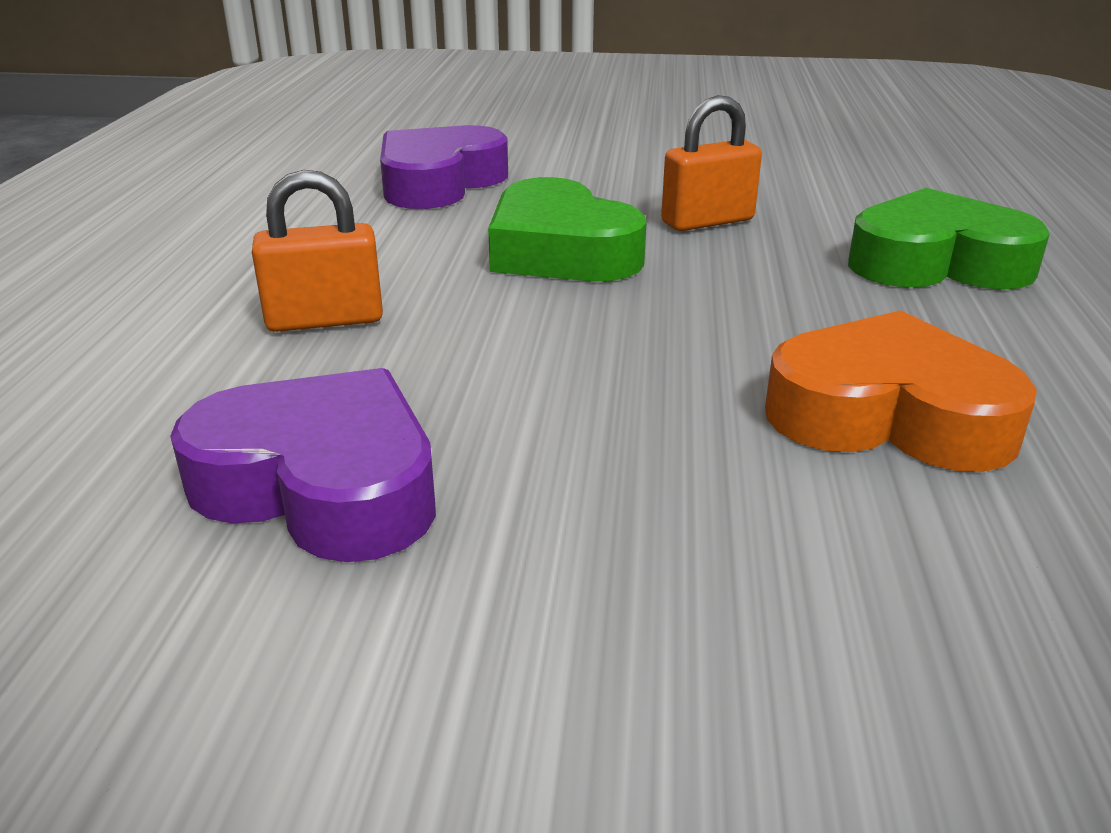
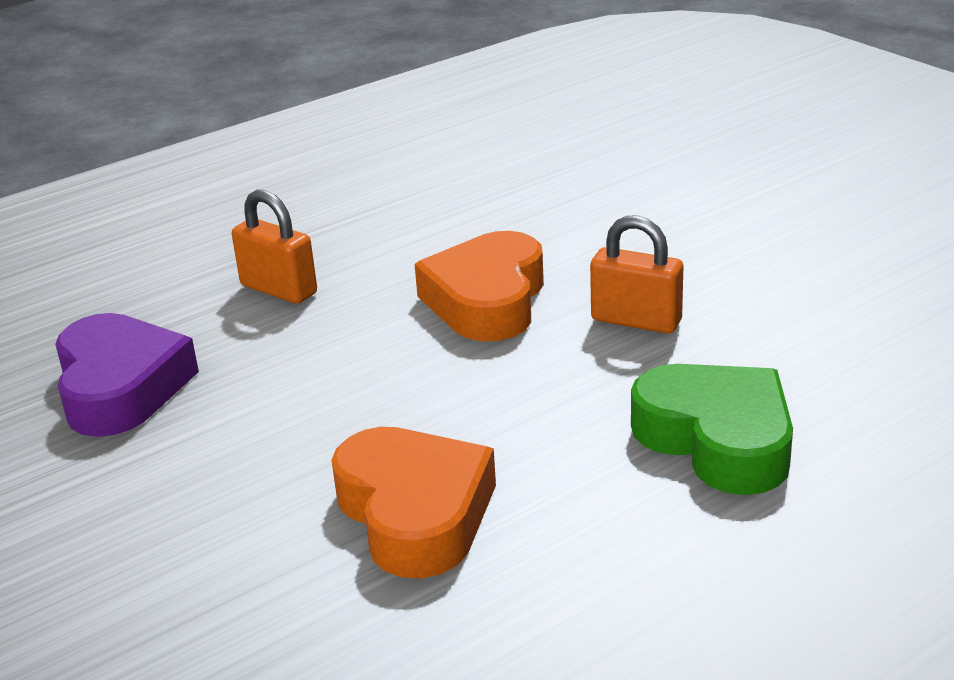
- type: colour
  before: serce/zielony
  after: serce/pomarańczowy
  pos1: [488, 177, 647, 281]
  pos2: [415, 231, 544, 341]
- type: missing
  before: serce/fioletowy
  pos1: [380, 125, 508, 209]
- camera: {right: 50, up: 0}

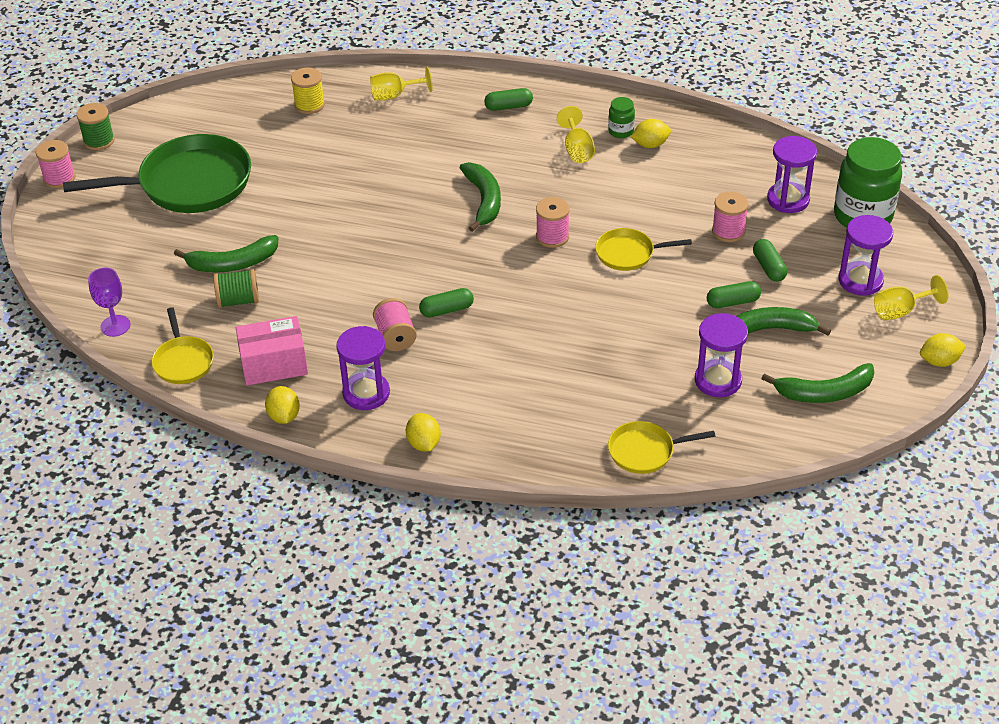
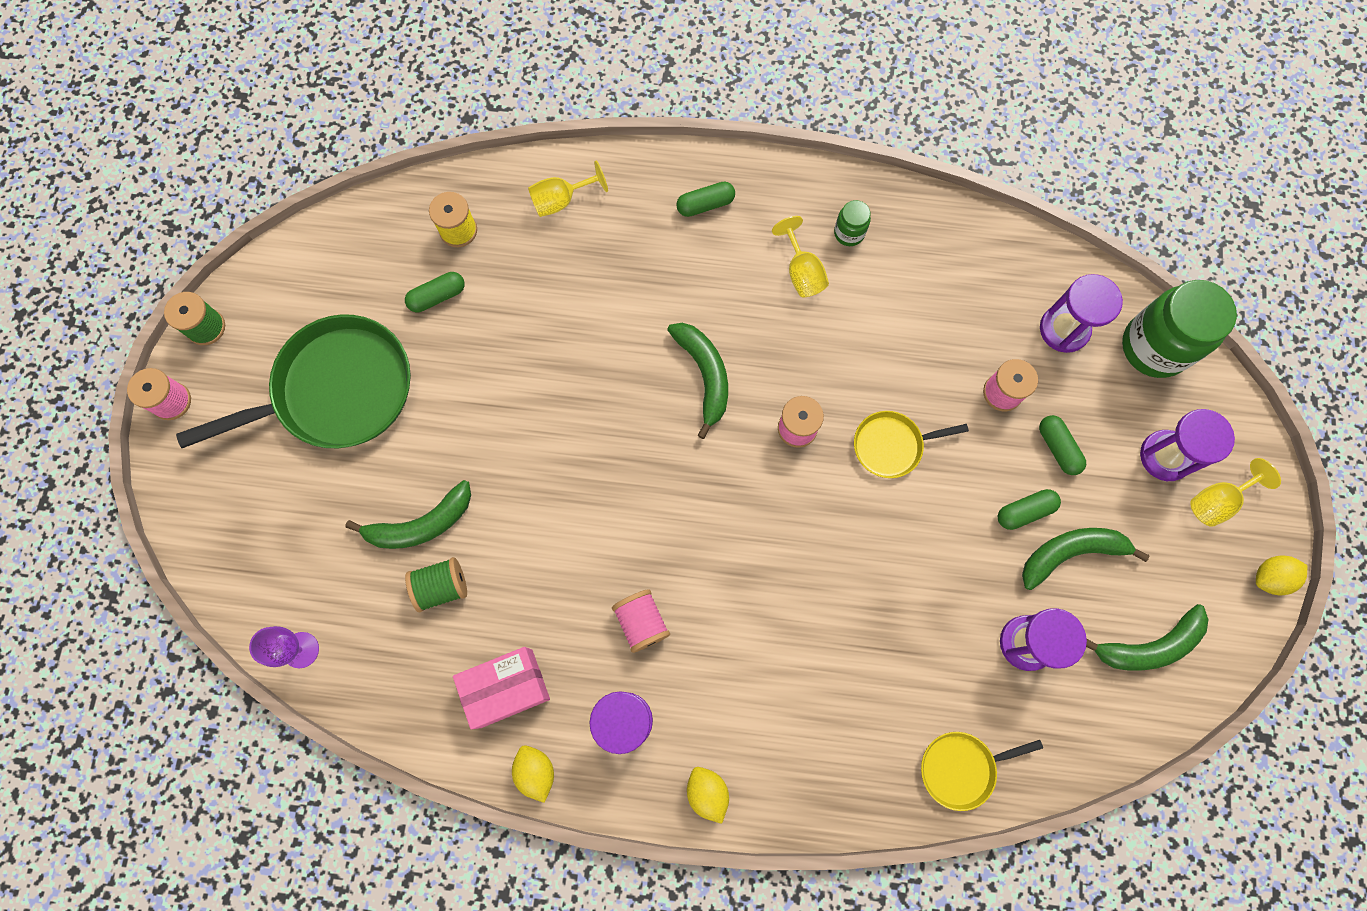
- type: relocated
  before: kapsułka/zielony
  pos1: [419, 288, 474, 317]
  pos2: [405, 272, 465, 312]
- type: missing
  before: patelnia/żółty
  pos1: [151, 307, 214, 384]
- type: missing
  before: cytryna/żółty
  pos1: [631, 119, 671, 148]
- camera: {right: -10, up: 30}

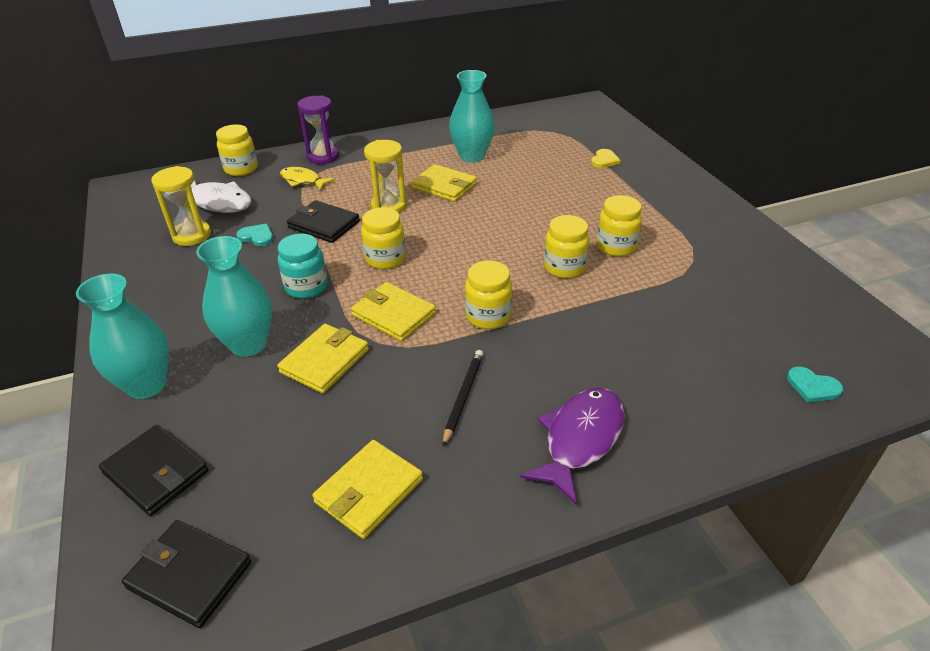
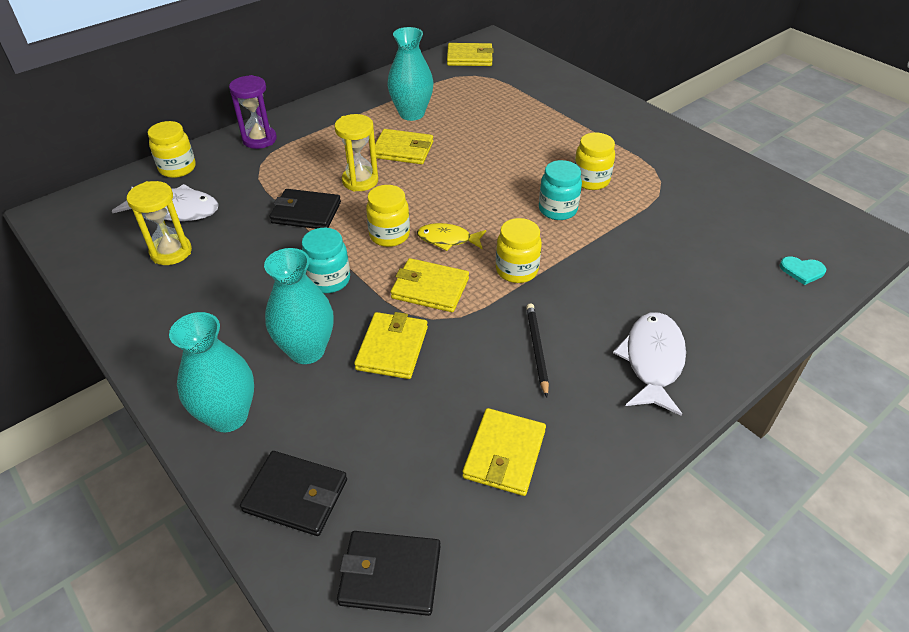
- type: relocated
  before: ryba/żółty
  pos1: [280, 167, 335, 191]
  pos2: [417, 223, 486, 251]
- type: appeared
  after: portfel/żółty
  pos2: [447, 43, 494, 66]
- type: colour
  before: słoik/żółty
  after: słoik/turkusowy
  pos1: [544, 215, 589, 279]
  pos2: [539, 160, 582, 220]
- type: colour
  before: ryba/fioletowy
  after: ryba/biały
  pos1: [520, 388, 625, 504]
  pos2: [613, 312, 686, 416]
- type: missing
  before: serce/turkusowy
  pos1: [236, 224, 273, 246]
- type: missing
  before: serce/żółty
  pos1: [591, 149, 621, 168]
- camera: {right: -20, up: 5}

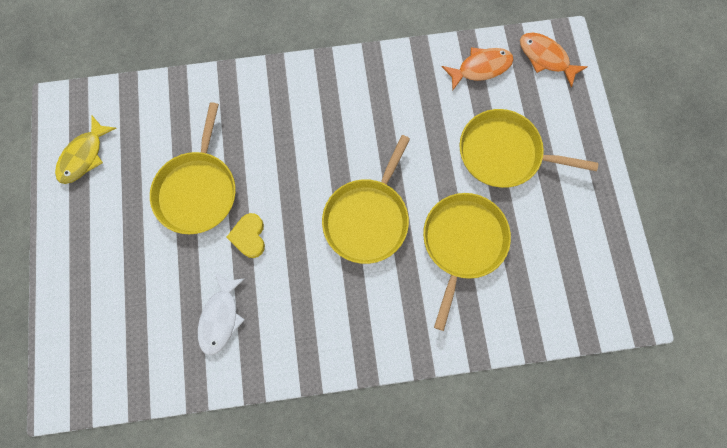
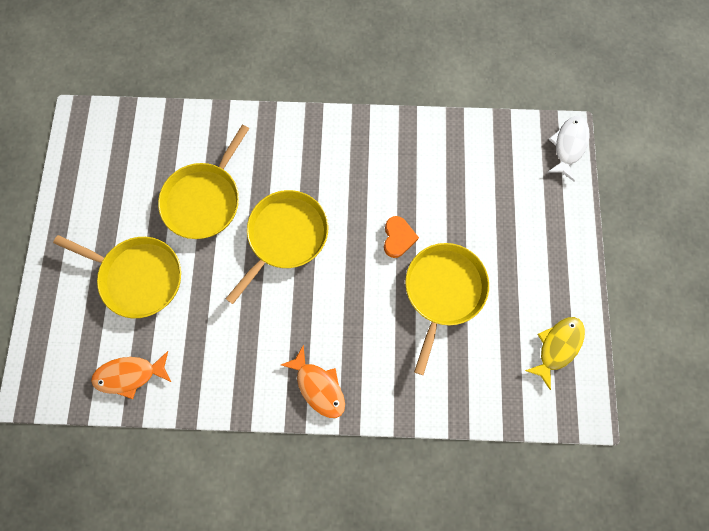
- type: relocated
  before: ryba/pomarańczowy
  pos1: [520, 33, 588, 87]
  pos2: [281, 345, 345, 418]
- type: colour
  before: serce/żółty
  after: serce/pomarańczowy
  pos1: [227, 213, 265, 258]
  pos2: [384, 216, 419, 258]
- type: relocated
  before: ryba/biały
  pos1: [198, 273, 245, 355]
  pos2: [548, 116, 589, 181]
- camera: {right: -170, up: 0}

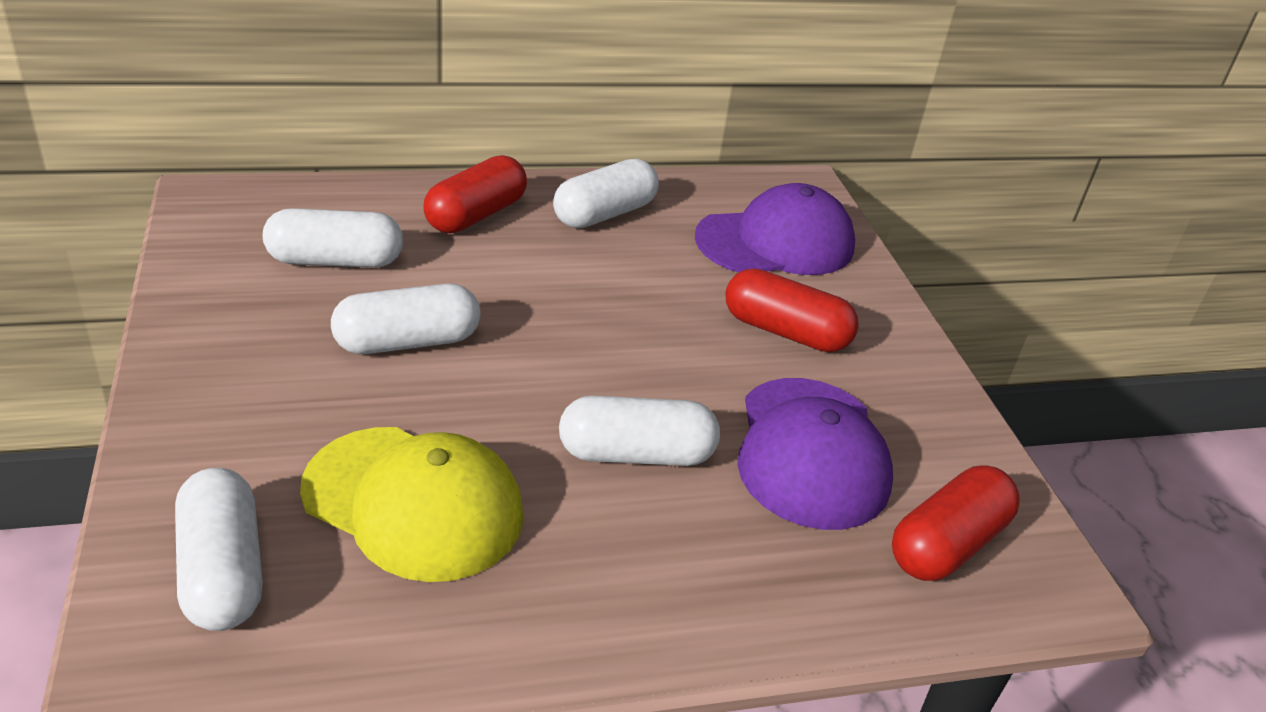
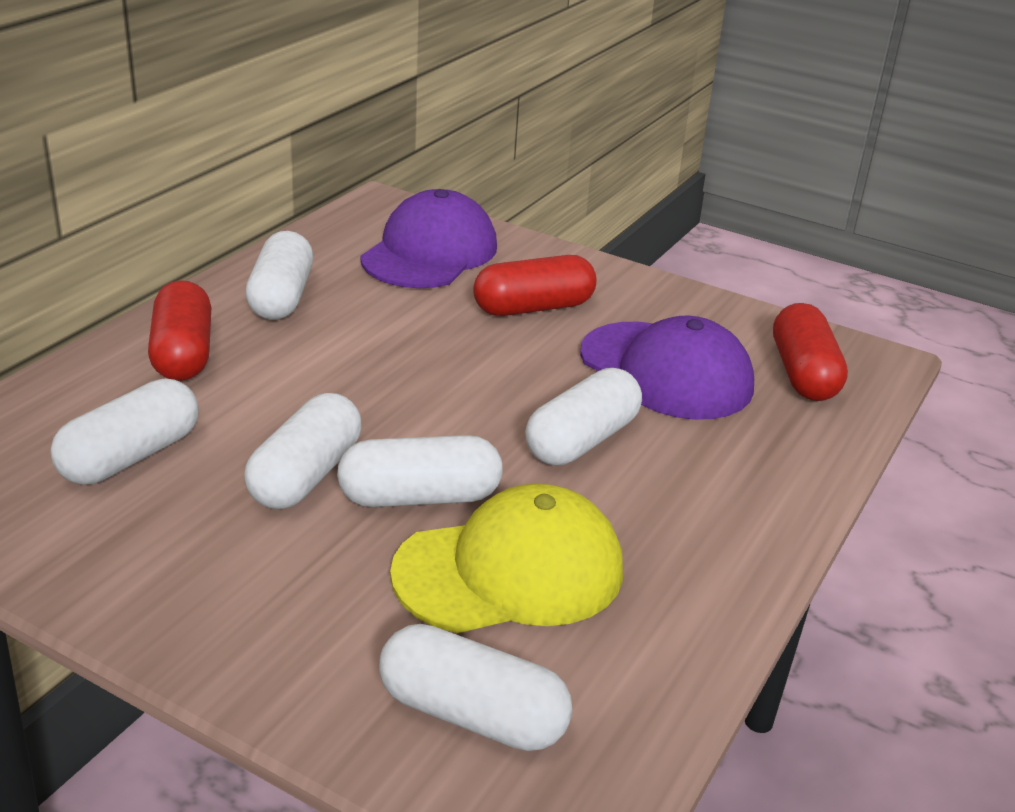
- type: appeared
  after: kapsułka/biały
  pos2: [337, 435, 503, 507]
- camera: {right: -45, up: -5}

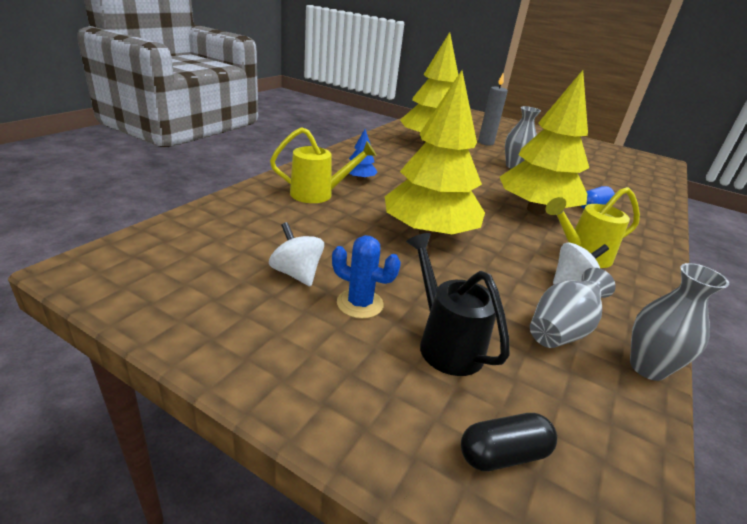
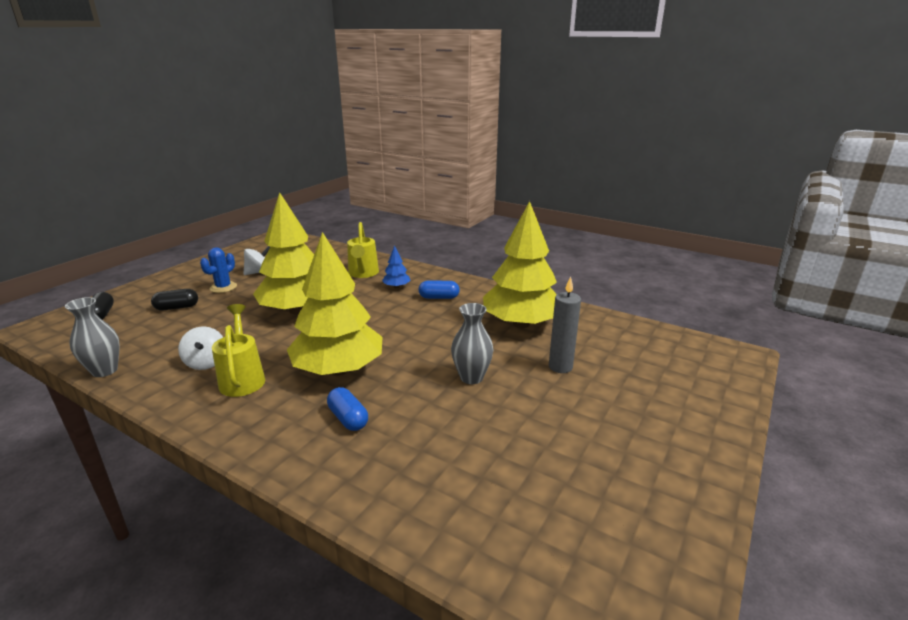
- type: exchanged
  before: konewka/czarny
  after: kapsułka/czarny
  pos1: [406, 233, 510, 376]
  pos2: [151, 289, 198, 310]
- type: appeared
  after: kapsułka/niebieski
  pos2: [419, 281, 460, 299]
- type: missing
  before: wazon/szary
  pos1: [530, 268, 616, 348]
- camera: {right: 95, up: -5}

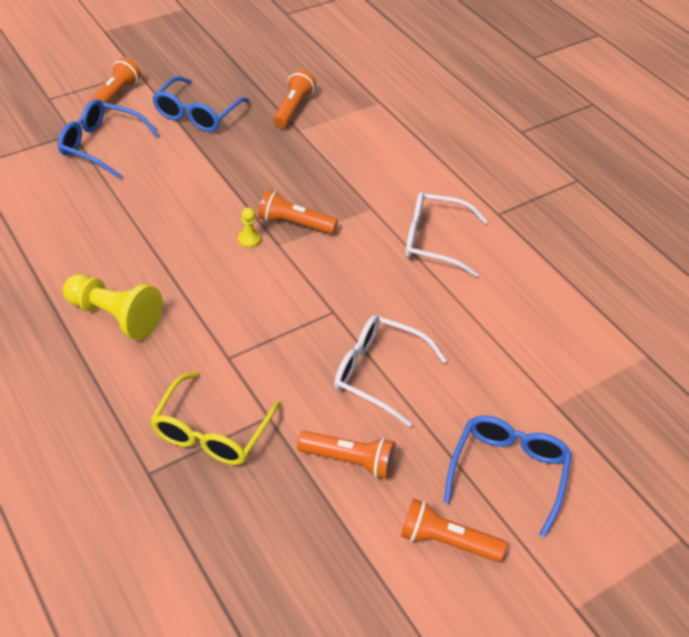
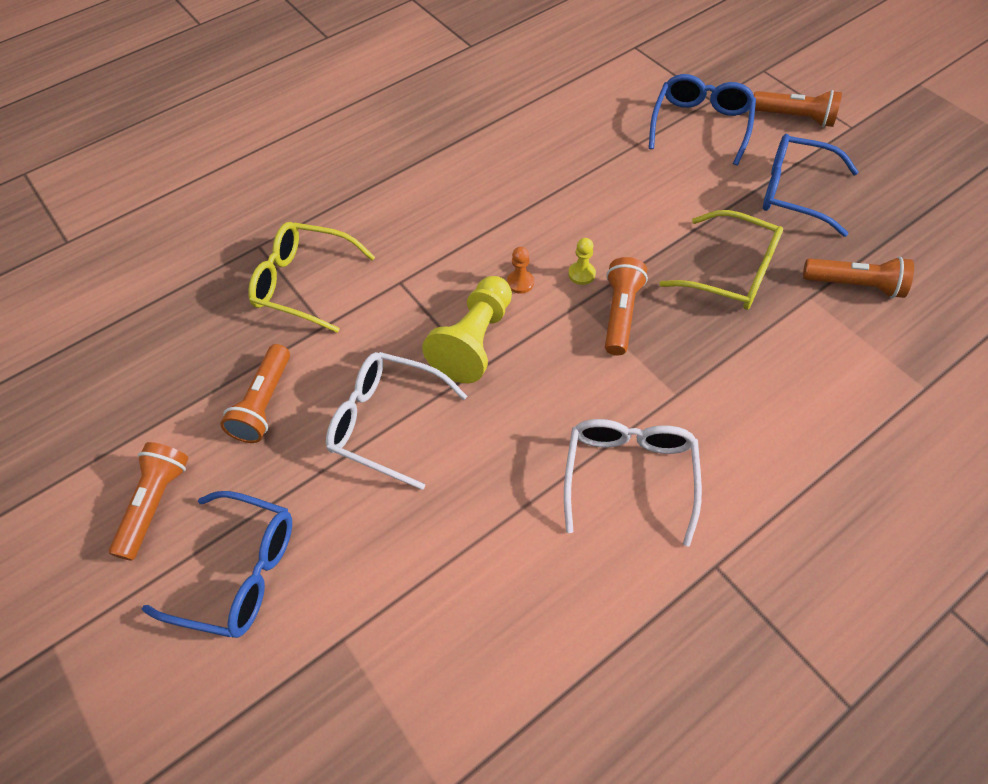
- type: spun
  before: okulary/biały
  pos1: [334, 315, 447, 427]
  pos2: [326, 352, 467, 490]
  turn: -90
- type: relocated
  before: pionek/żółty
  pos1: [63, 274, 163, 340]
  pos2: [422, 276, 512, 383]
- type: appeared
  after: pionek/pomarańczowy
  pos2: [507, 247, 534, 294]
- type: appeared
  after: okulary/żółty
  pos2: [659, 210, 783, 310]
- camera: {right: 90, up: 10}

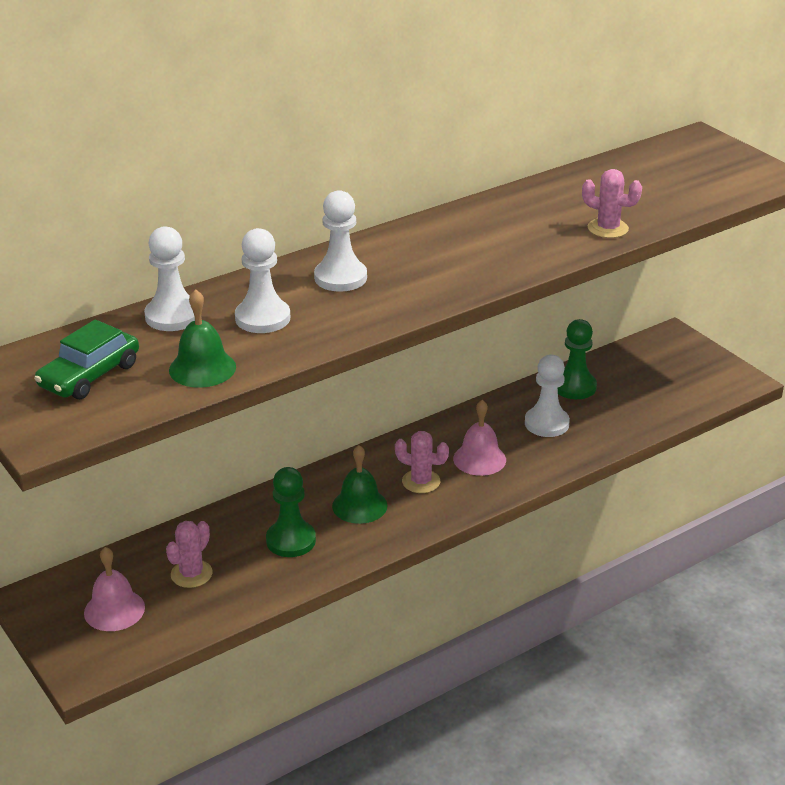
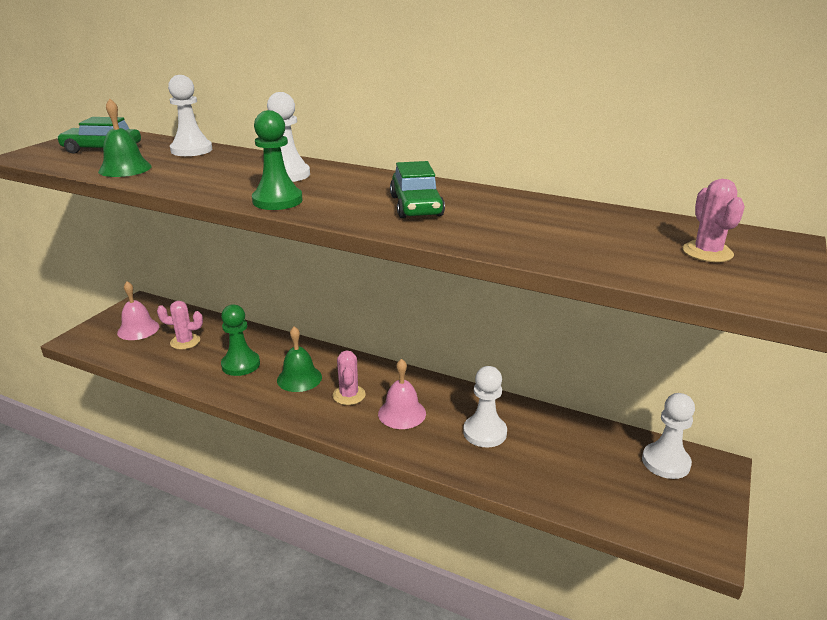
- type: relocated
  before: pionek/zielony
  pos1: [558, 319, 597, 399]
  pos2: [252, 110, 303, 210]
- type: appeared
  after: samochód/zielony
  pos2: [390, 161, 445, 218]
- type: relocated
  before: pionek/biały
  pos1: [235, 228, 290, 333]
  pos2: [642, 393, 695, 479]
- type: relocated
  before: kaktus/różowy
  pos1: [582, 169, 642, 238]
  pos2: [683, 179, 745, 262]
- camera: {right: 60, up: -5}

